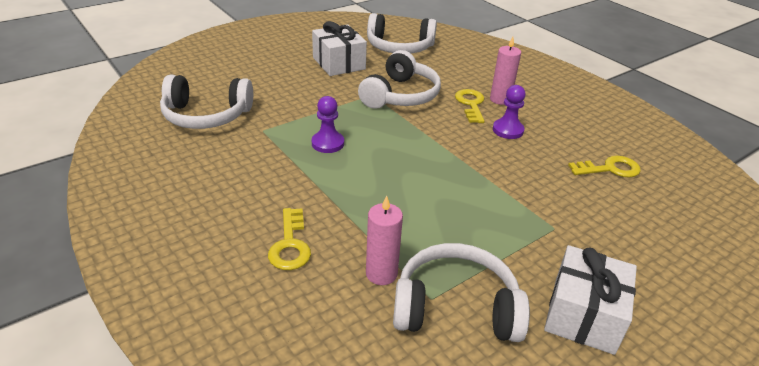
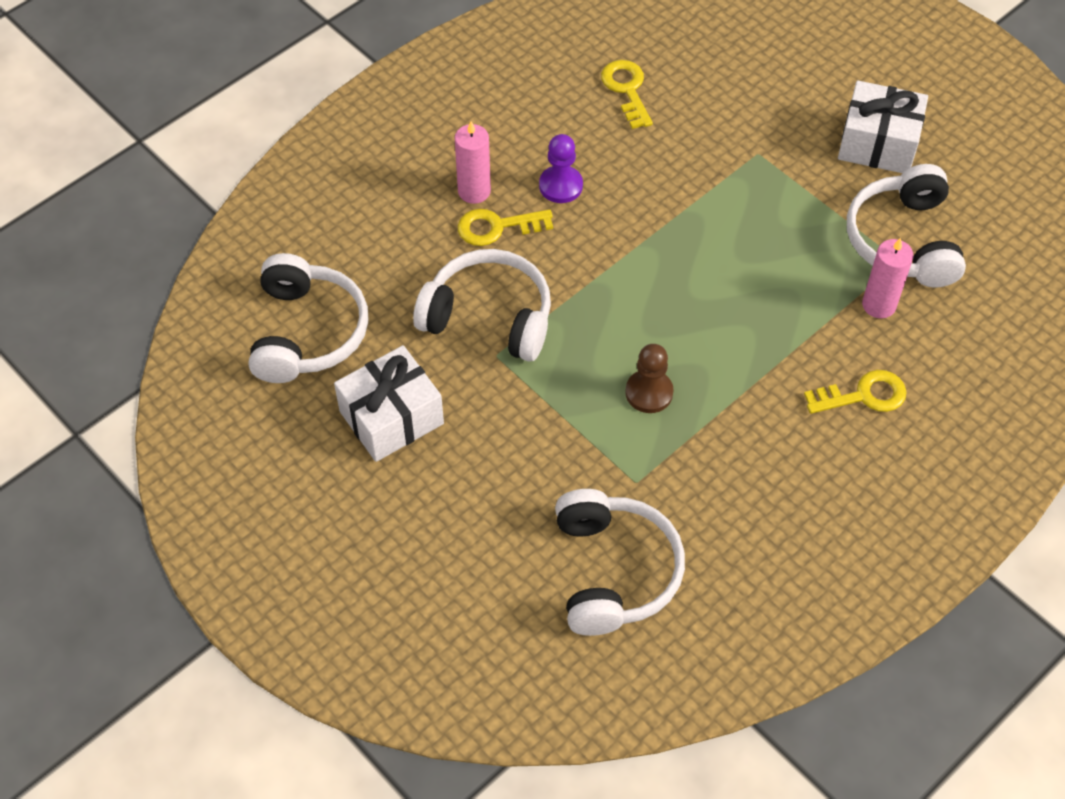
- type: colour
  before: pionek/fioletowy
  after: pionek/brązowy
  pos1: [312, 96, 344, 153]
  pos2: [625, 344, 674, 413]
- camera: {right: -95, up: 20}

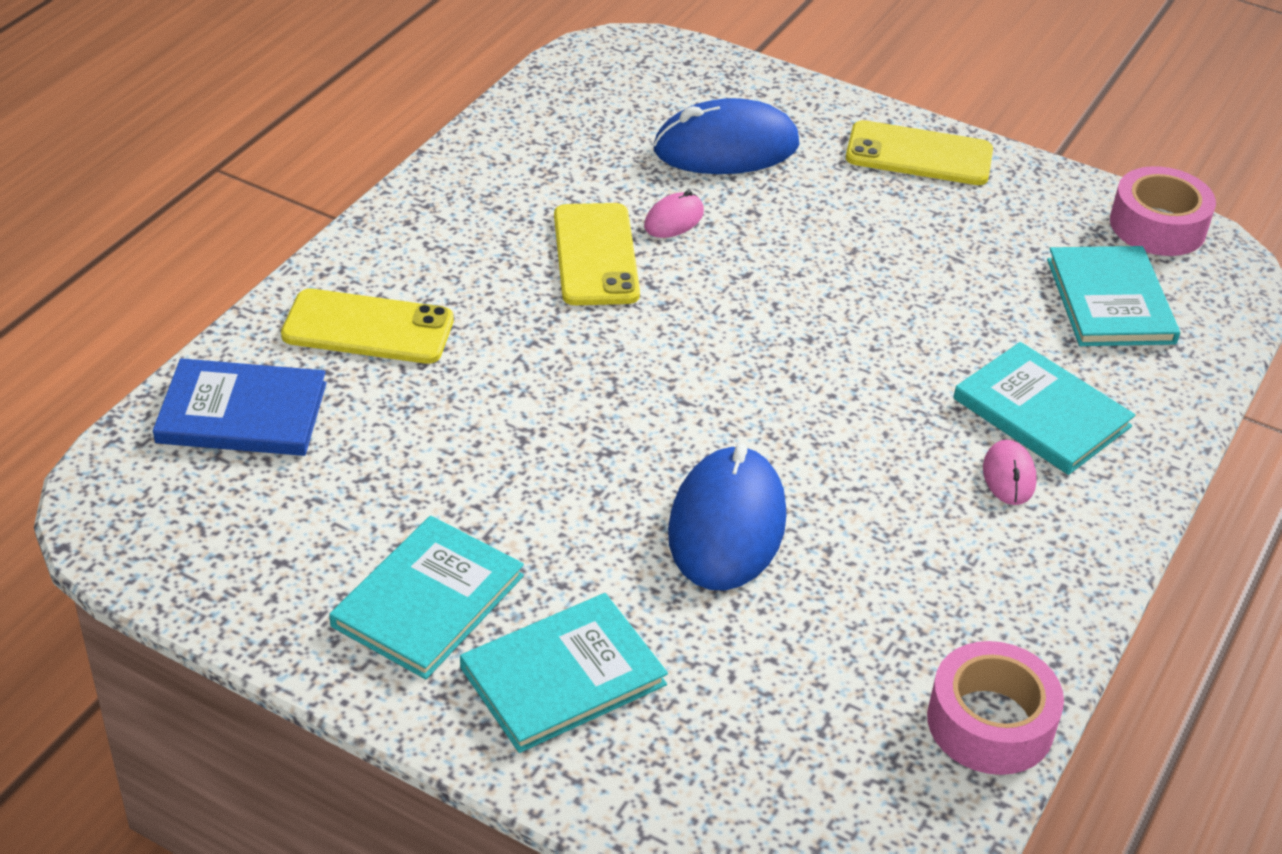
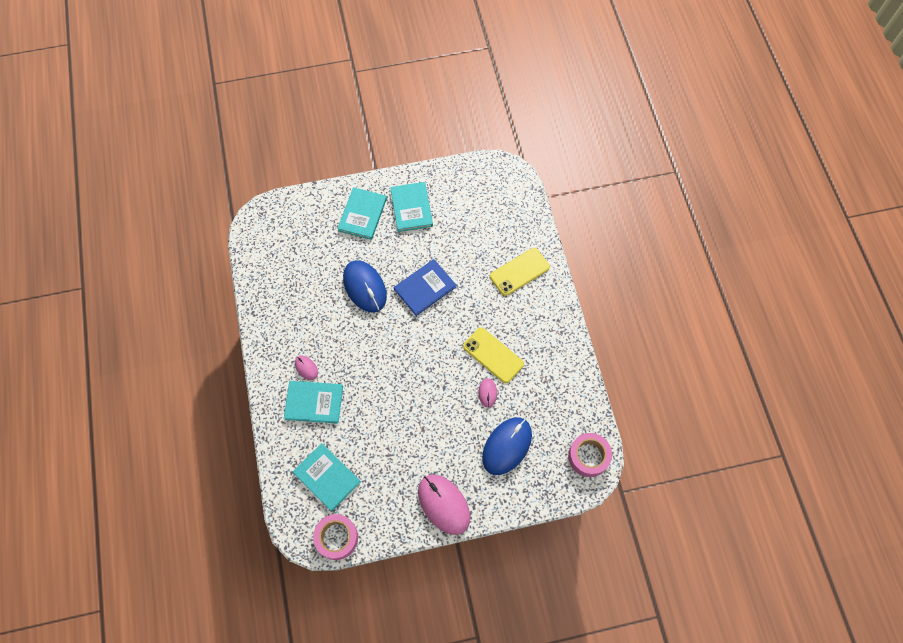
- type: relocated
  before: książka/niebieski
  pos1: [153, 358, 327, 456]
  pos2: [394, 259, 456, 316]
- type: exchanged
  before: telefon/żółty
  after: myszka/różowy
  pos1: [846, 120, 993, 185]
  pos2: [418, 475, 470, 535]
- type: relocated
  before: taśma klejąca/różowy
  pos1: [927, 641, 1064, 775]
  pos2: [568, 433, 612, 477]
- camera: {right: 140, up: 25}

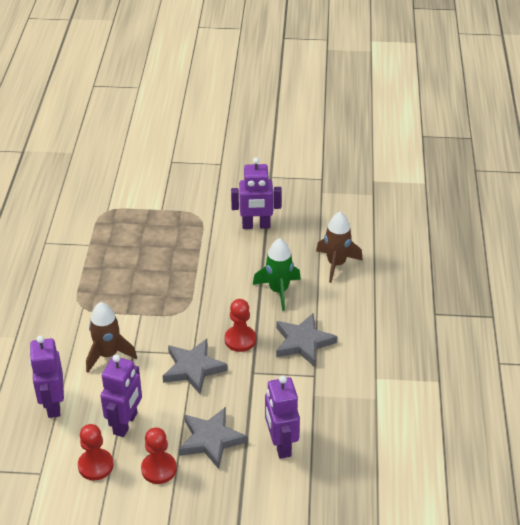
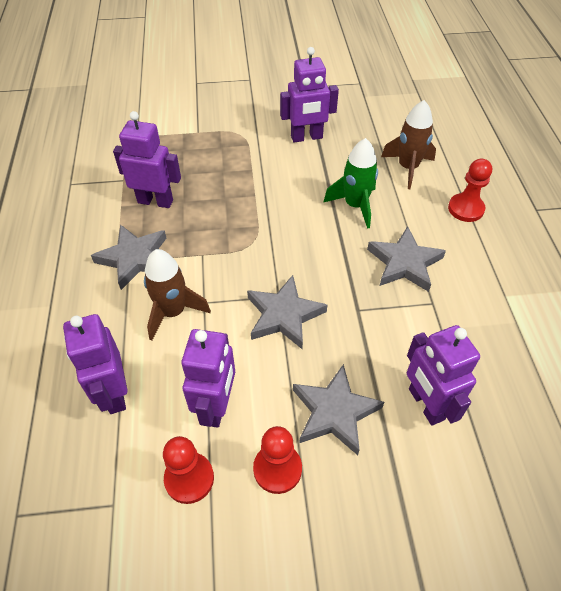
- type: appeared
  after: gwiazda/szary
  pos2: [91, 224, 166, 290]
- type: appeared
  after: robot/fioletowy
  pos2: [113, 111, 181, 208]
- type: relocated
  before: pionek/czerwony
  pos1: [224, 299, 256, 352]
  pos2: [448, 159, 492, 222]
- camera: {right: -10, up: 10}

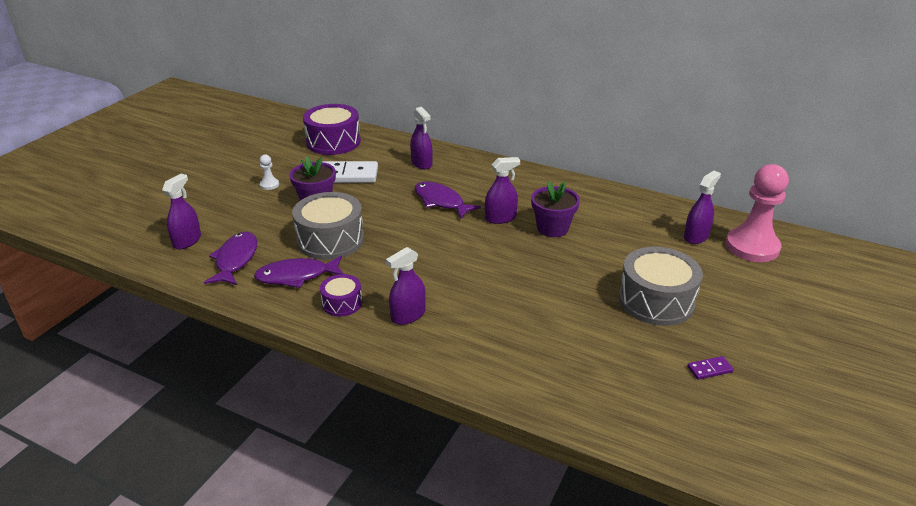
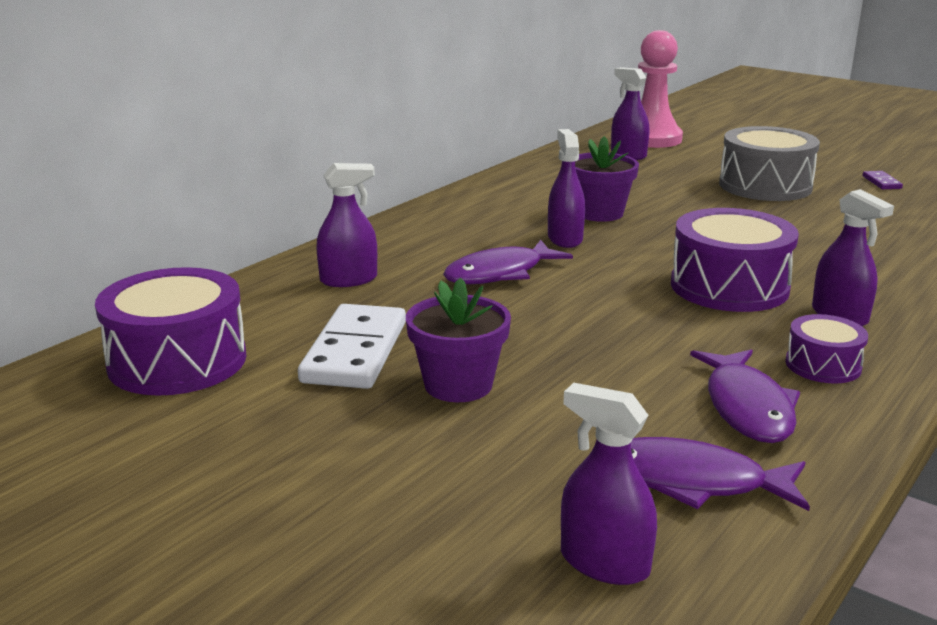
- type: appeared
  after: bęben/fioletowy
  pos2: [671, 208, 799, 312]
- type: missing
  before: pionek/biały
  pos1: [260, 154, 279, 190]
- type: missing
  before: bęben/szary
  pos1: [292, 192, 364, 260]
- camera: {right: -80, up: -10}

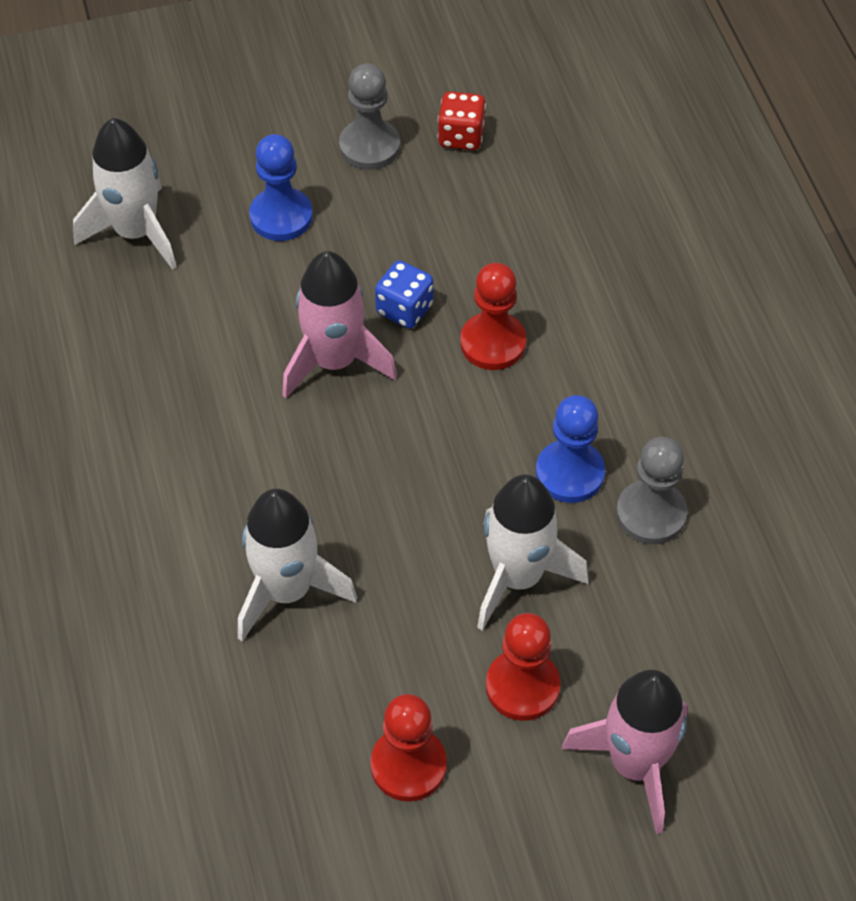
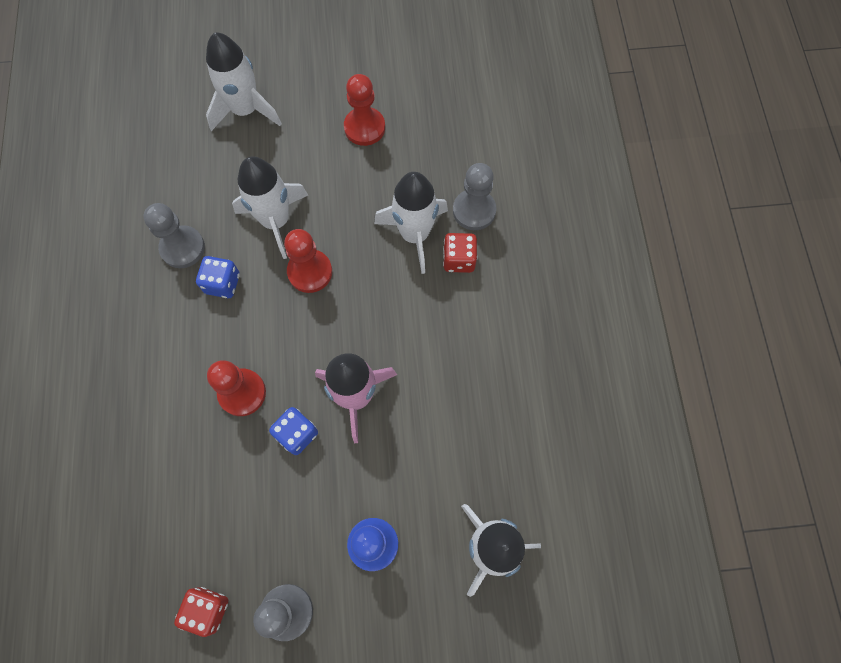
- type: exchanged
  before: pionek/niebieski
  after: kostka do gry/niebieski
  pos1: [536, 395, 605, 503]
  pos2: [196, 256, 240, 298]
- type: colour
  before: rakieta/różowy
  after: rakieta/biały
  pos1: [562, 670, 688, 834]
  pos2: [206, 32, 282, 131]
- type: relocated
  before: pionek/czerwony
  pos1: [486, 613, 560, 721]
  pos2: [284, 229, 332, 293]
- type: appeared
  after: kostka do gry/czerwony
  pos2: [443, 233, 477, 273]
- type: appeared
  after: pionek/szary
  pos2: [453, 163, 496, 230]
- camera: {right: -170, up: 15}

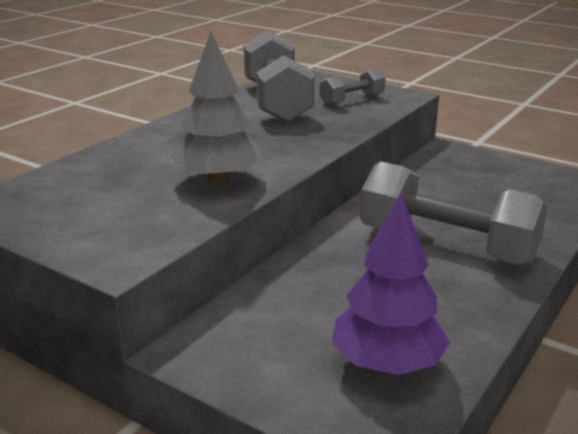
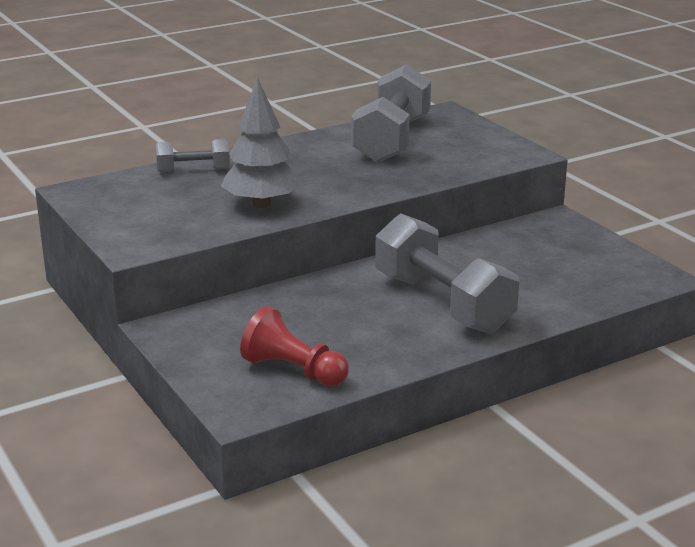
- type: relocated
  before: hantel/szary
  pos1: [319, 68, 385, 106]
  pos2: [156, 139, 230, 173]
- type: exchanged
  before: drzewko/fioletowy
  after: pionek/czerwony
  pos1: [332, 193, 450, 375]
  pos2: [240, 306, 349, 386]
- camera: {right: 25, up: 0}

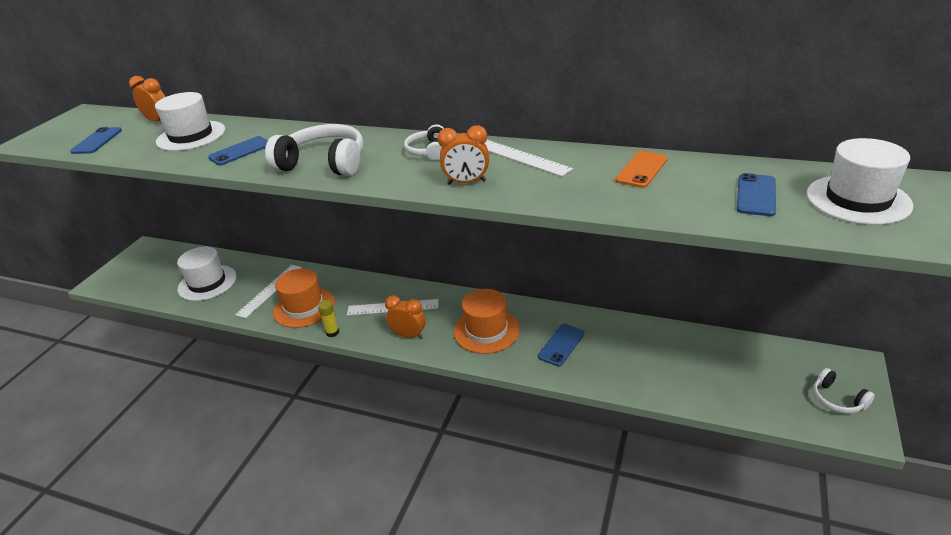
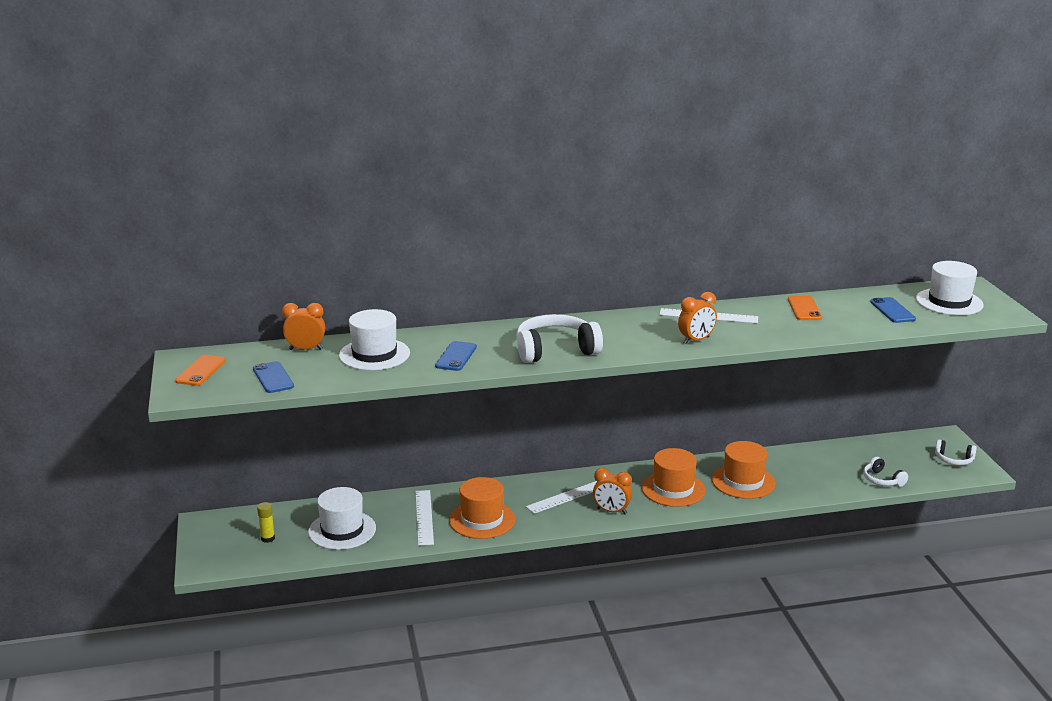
- type: appeared
  after: telefon/pomarańczowy
  pos2: [175, 355, 226, 386]
- type: relocated
  before: klej w sztyfcie/żółty
  pos1: [318, 300, 339, 337]
  pos2: [257, 502, 275, 543]
- type: spun
  before: budzik/pomarańczowy
  pos1: [385, 295, 426, 339]
  pos2: [593, 468, 632, 514]
  turn: -150
- type: exchanged
  before: telefon/niebieski
  after: kapelusz/pomarańczowy
  pos1: [538, 324, 584, 366]
  pos2: [712, 441, 776, 499]
- type: relocated
  before: słuchawki/biały
  pos1: [404, 124, 444, 161]
  pos2: [863, 457, 908, 487]
- camera: {right: -35, up: -10}

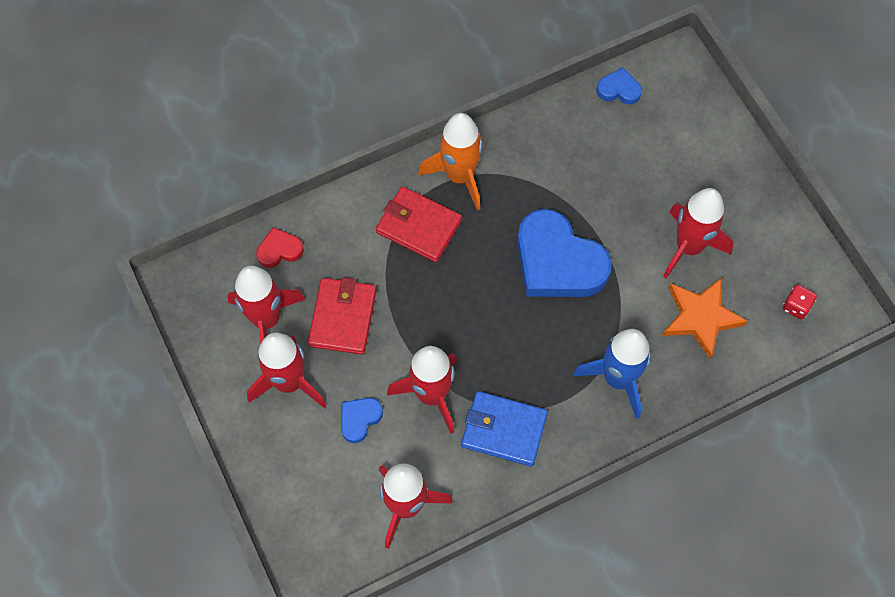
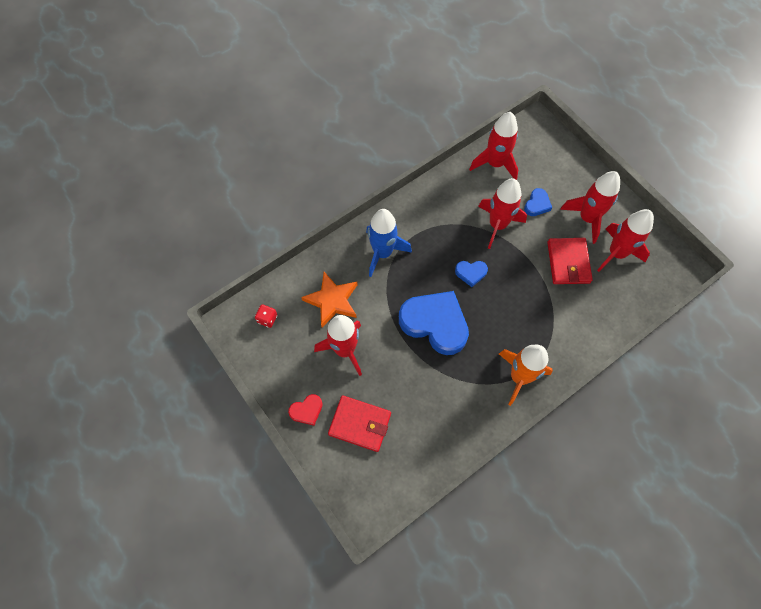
- type: relocated
  before: serce/czerwony
  pos1: [256, 227, 304, 268]
  pos2: [288, 394, 323, 426]
- type: relocated
  before: portfel/czerwony
  pos1: [376, 186, 462, 262]
  pos2: [328, 395, 391, 452]
- type: relocated
  before: serce/niebieski
  pos1: [597, 67, 642, 104]
  pos2: [455, 261, 488, 287]
- type: missing
  before: portfel/niebieski
  pos1: [461, 391, 548, 466]
- camera: {right: 170, up: 0}

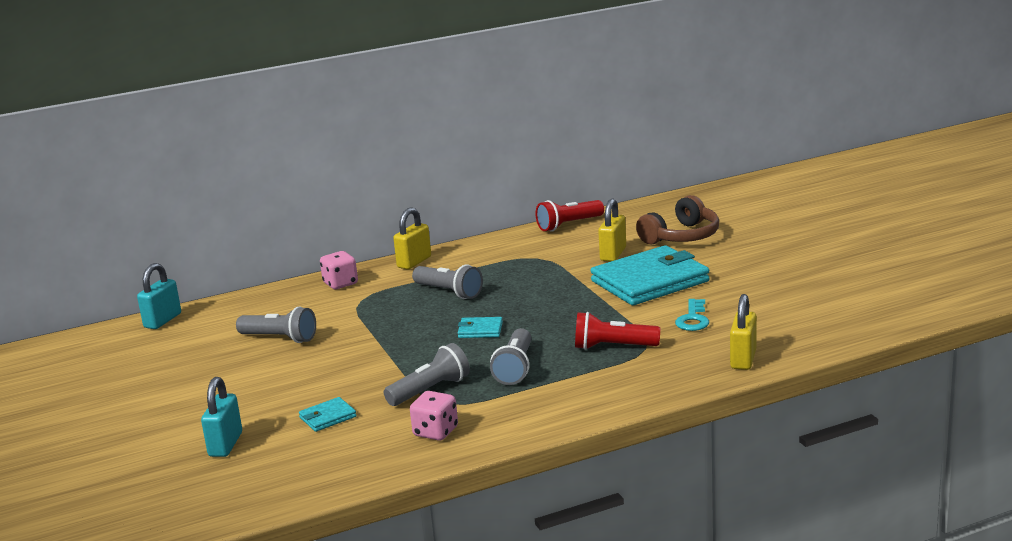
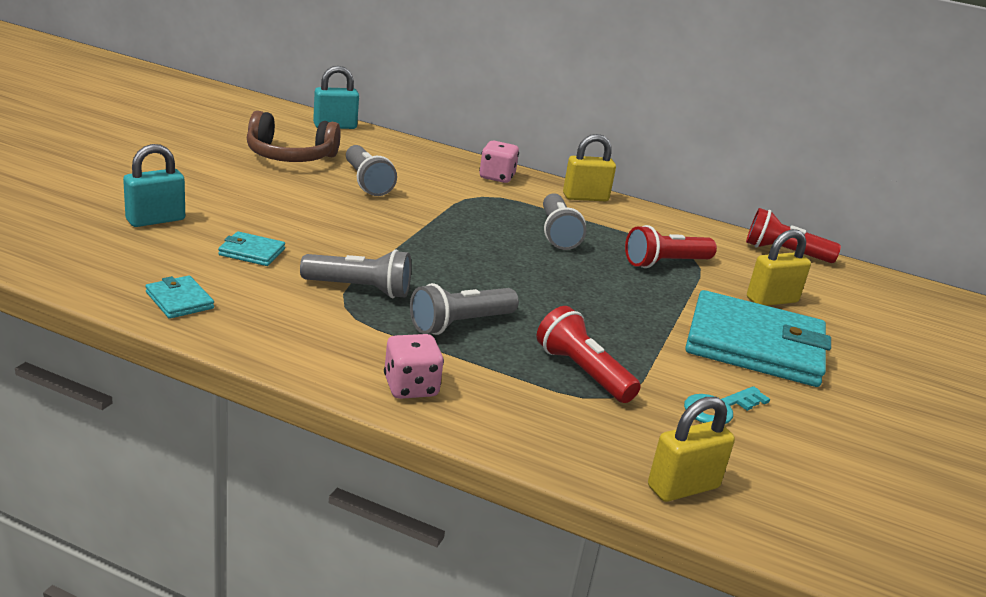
- type: relocated
  before: portfel/turkusowy
  pos1: [458, 317, 503, 338]
  pos2: [145, 275, 214, 319]
- type: relocated
  before: słuchawki/brązowy
  pos1: [636, 195, 719, 244]
  pos2: [247, 111, 341, 162]
- type: relocated
  before: kostka do gry/różowy
  pos1: [410, 391, 458, 441]
  pos2: [384, 334, 444, 399]
- type: appeared
  after: latarka/czerwony
  pos2: [625, 225, 717, 268]
- camera: {right: 40, up: 5}

